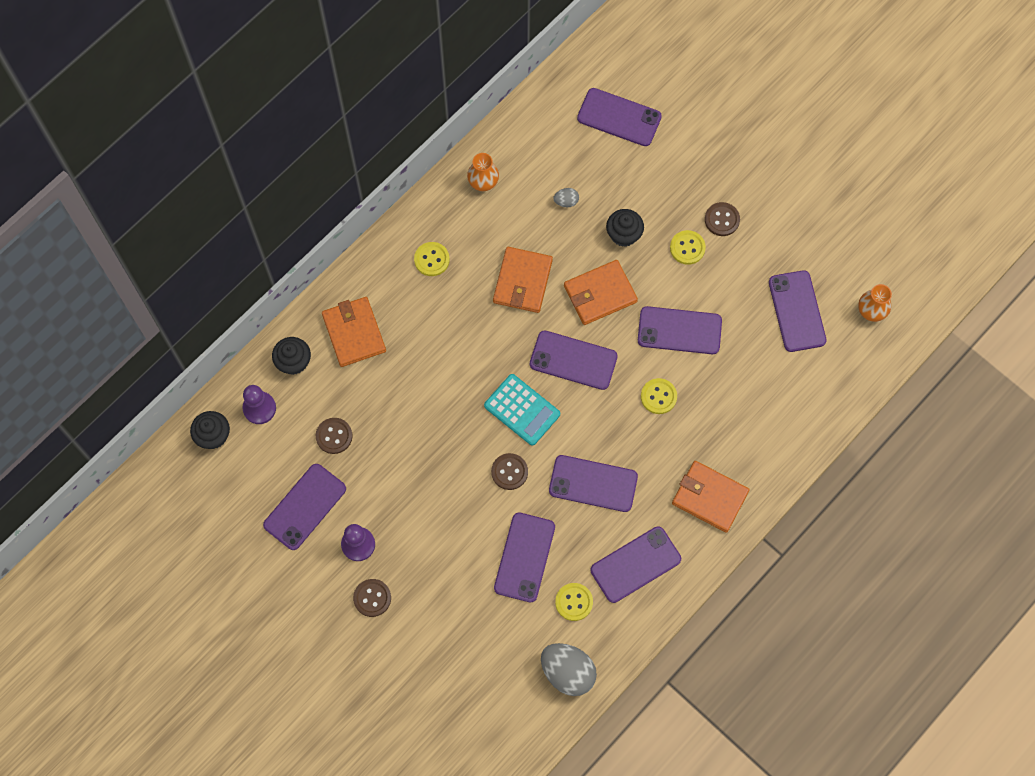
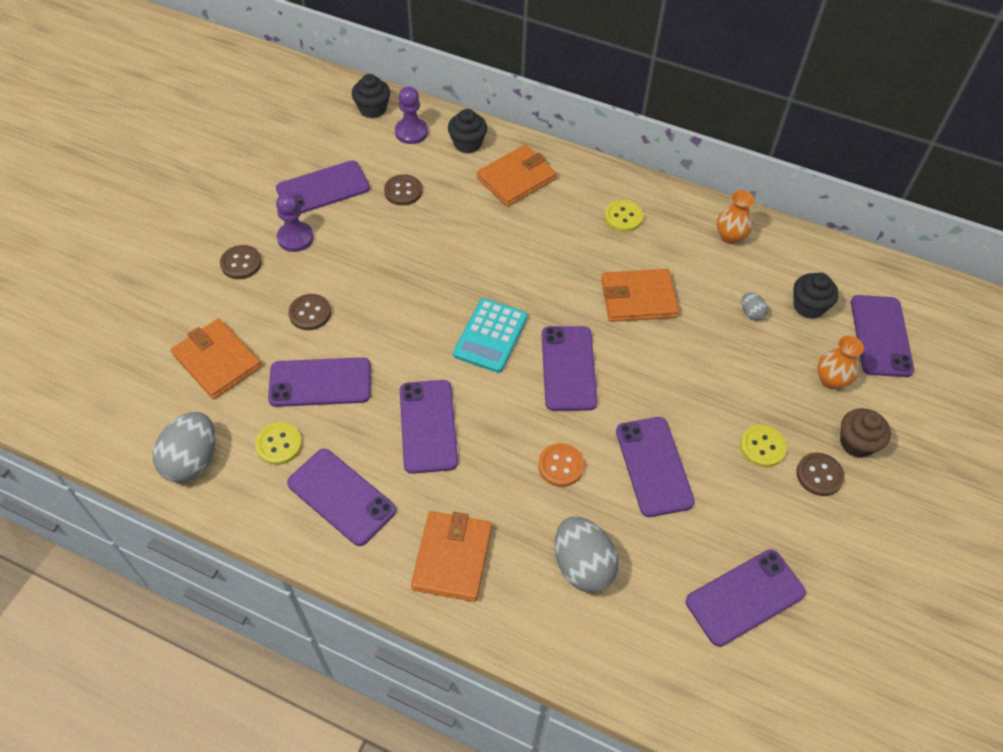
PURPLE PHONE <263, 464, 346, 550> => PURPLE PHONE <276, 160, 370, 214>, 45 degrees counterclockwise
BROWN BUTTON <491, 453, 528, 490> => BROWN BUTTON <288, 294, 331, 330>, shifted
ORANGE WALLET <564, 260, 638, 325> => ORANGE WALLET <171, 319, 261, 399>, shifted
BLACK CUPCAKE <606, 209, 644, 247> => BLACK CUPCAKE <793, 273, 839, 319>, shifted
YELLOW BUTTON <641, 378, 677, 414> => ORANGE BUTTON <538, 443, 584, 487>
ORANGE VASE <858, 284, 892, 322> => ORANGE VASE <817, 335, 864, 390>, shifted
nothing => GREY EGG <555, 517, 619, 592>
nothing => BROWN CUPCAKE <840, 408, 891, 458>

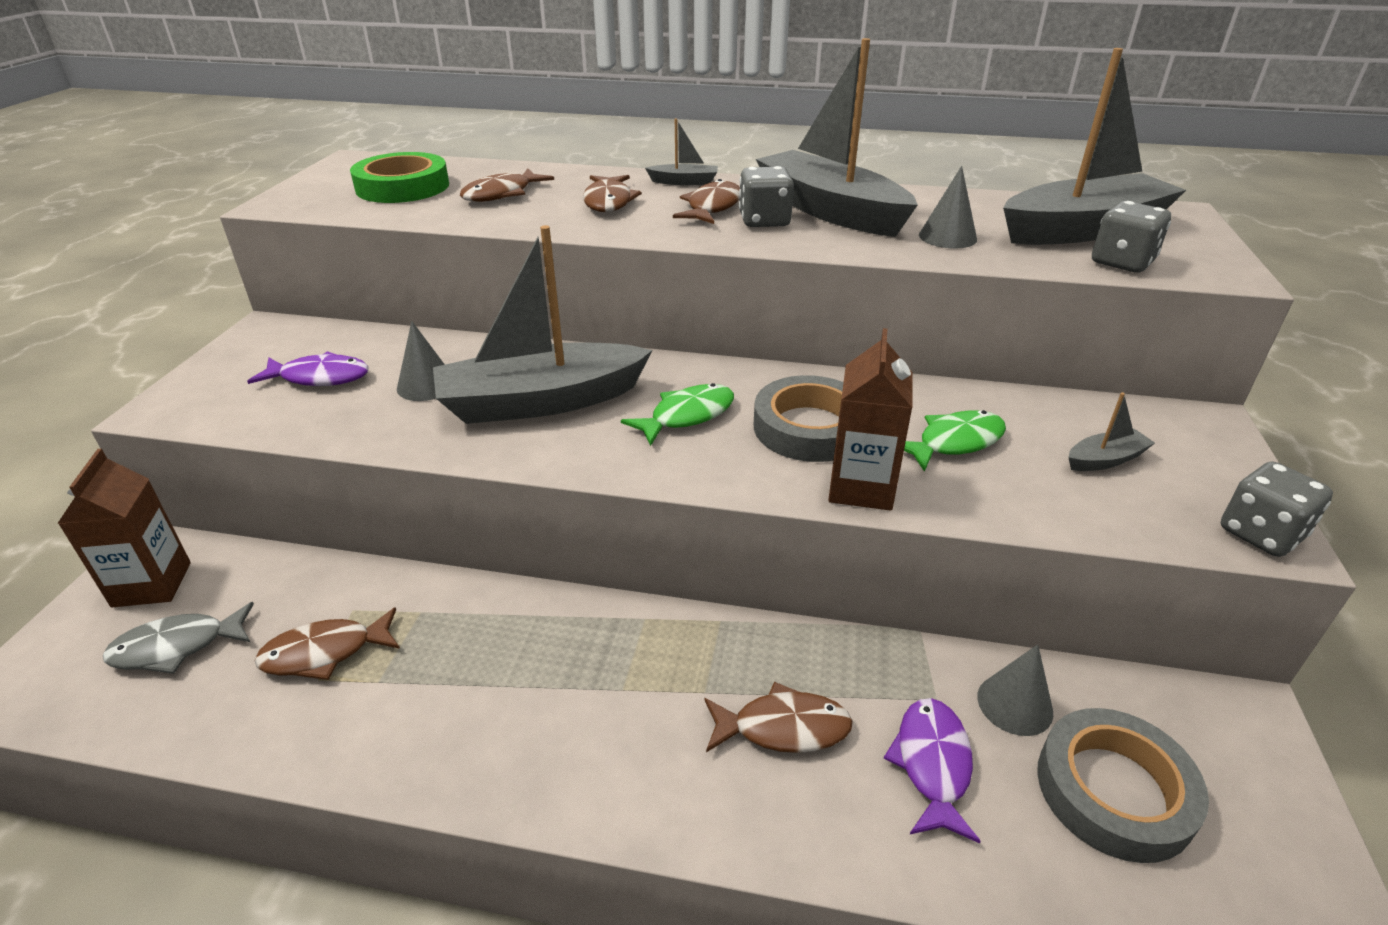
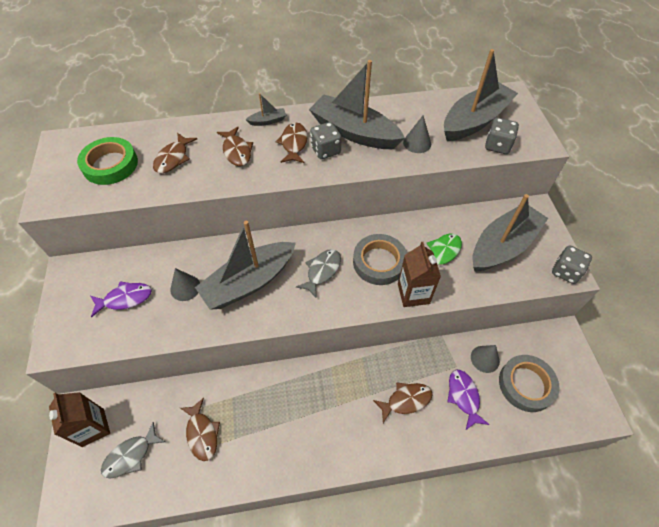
BROWN FISH <255, 607, 400, 680> => BROWN FISH <180, 398, 220, 461>, 75 degrees counterclockwise
GREEN FISH <621, 383, 734, 446> => GREY FISH <296, 249, 341, 298>
GREY BOAT <1068, 392, 1155, 471> => GREY BOAT <473, 194, 548, 272>, x2.42

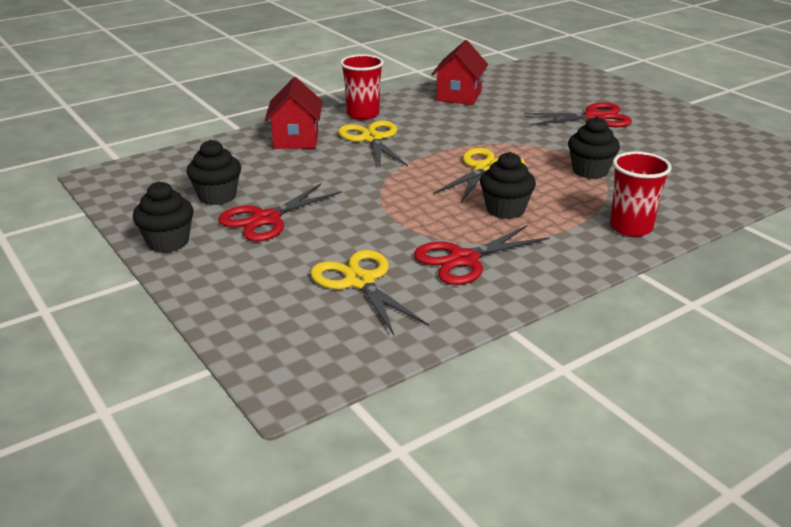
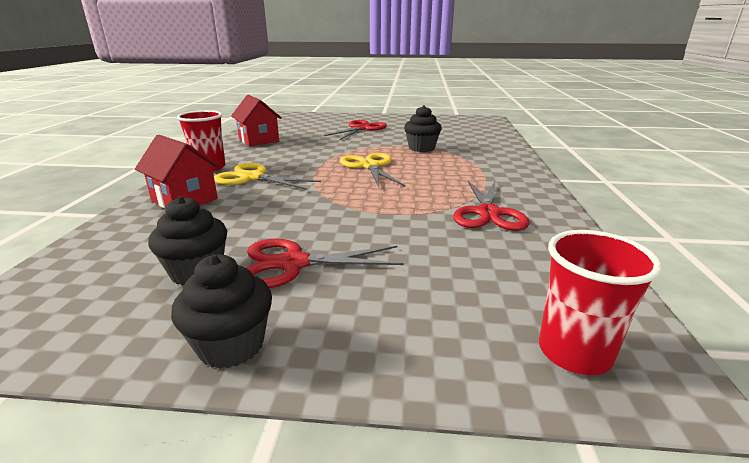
RED SCISSORS <218, 183, 342, 242> => RED SCISSORS <246, 239, 404, 288>, 90 degrees clockwise
YELLOW SCISSORS <310, 250, 429, 335> => nothing
BLACK CUPCAKE <480, 152, 536, 219> => nothing
RED CUP <610, 152, 672, 237> => RED CUP <539, 230, 662, 375>, shifted

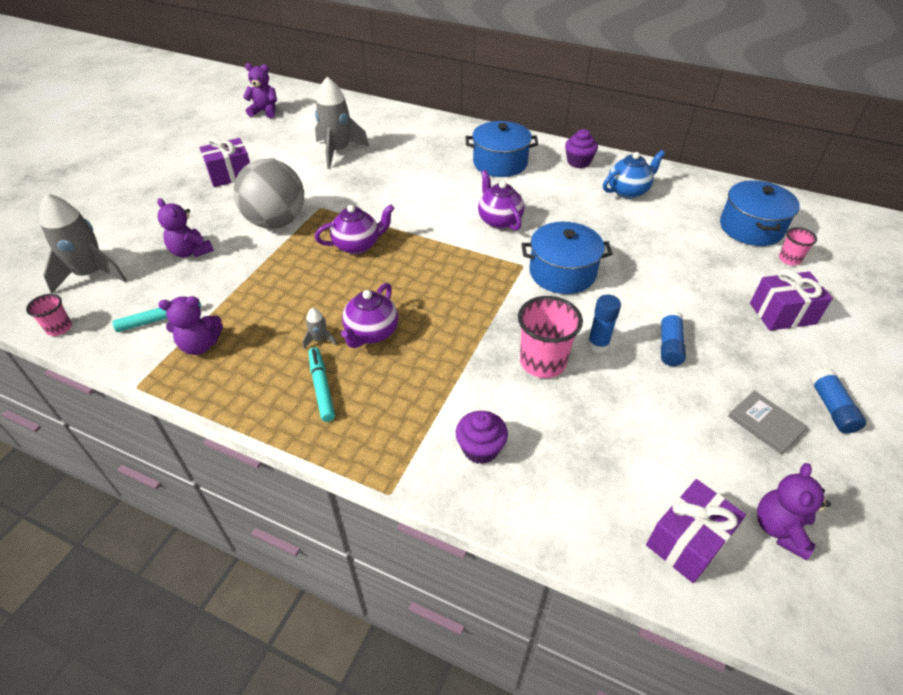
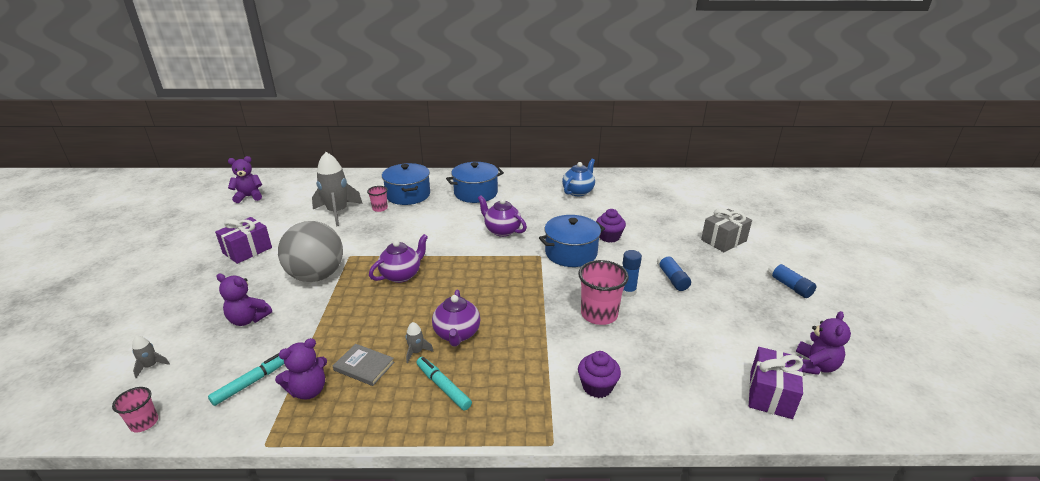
GREY ROCKET <39, 193, 127, 294> => GREY ROCKET <132, 336, 170, 378>, x0.42
PURPLE CUPCAKE <565, 129, 598, 168> => PURPLE CUPCAKE <596, 209, 626, 243>, shifted
BLUE POT <720, 180, 800, 246> => BLUE POT <382, 163, 430, 205>, shifted
GREY BOOK <728, 391, 808, 455> => GREY BOOK <333, 344, 394, 386>, shifted
PURPLE GIFT <750, 269, 833, 331> => GREY GIFT <701, 209, 752, 252>
PURPLE TEDDY BEAR <757, 463, 831, 560> => PURPLE TEDDY BEAR <796, 311, 851, 375>, 150 degrees counterclockwise
PINK CUP <779, 227, 817, 265> => PINK CUP <367, 186, 388, 212>, shifted

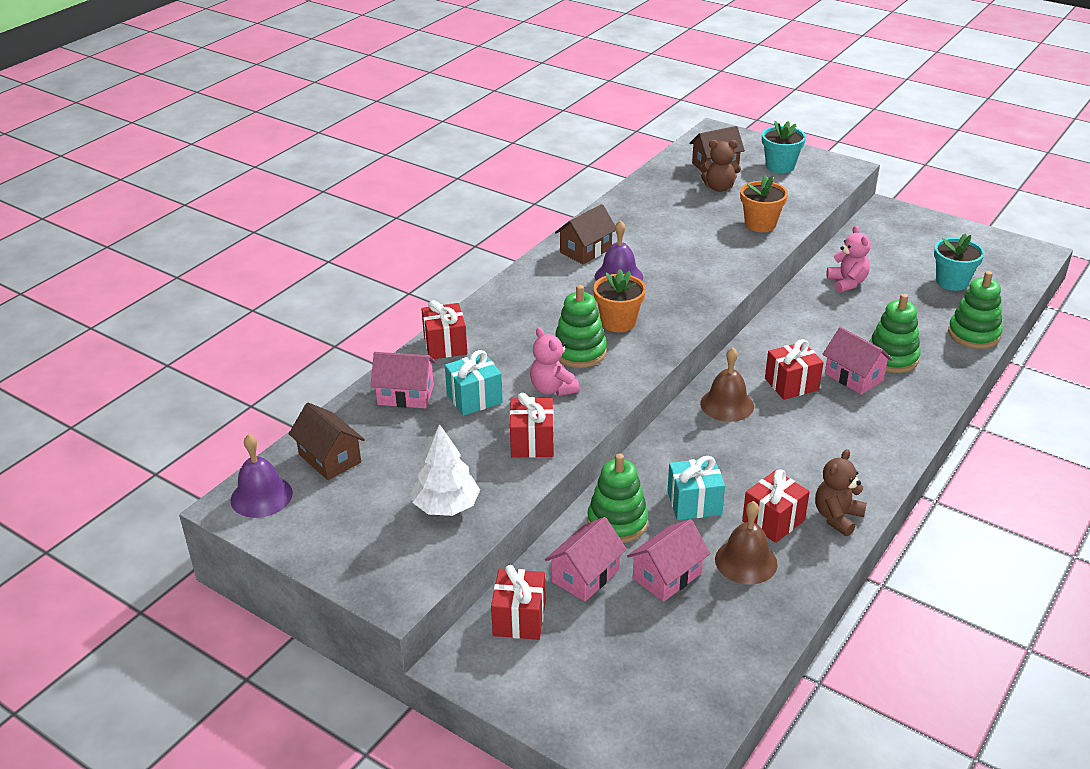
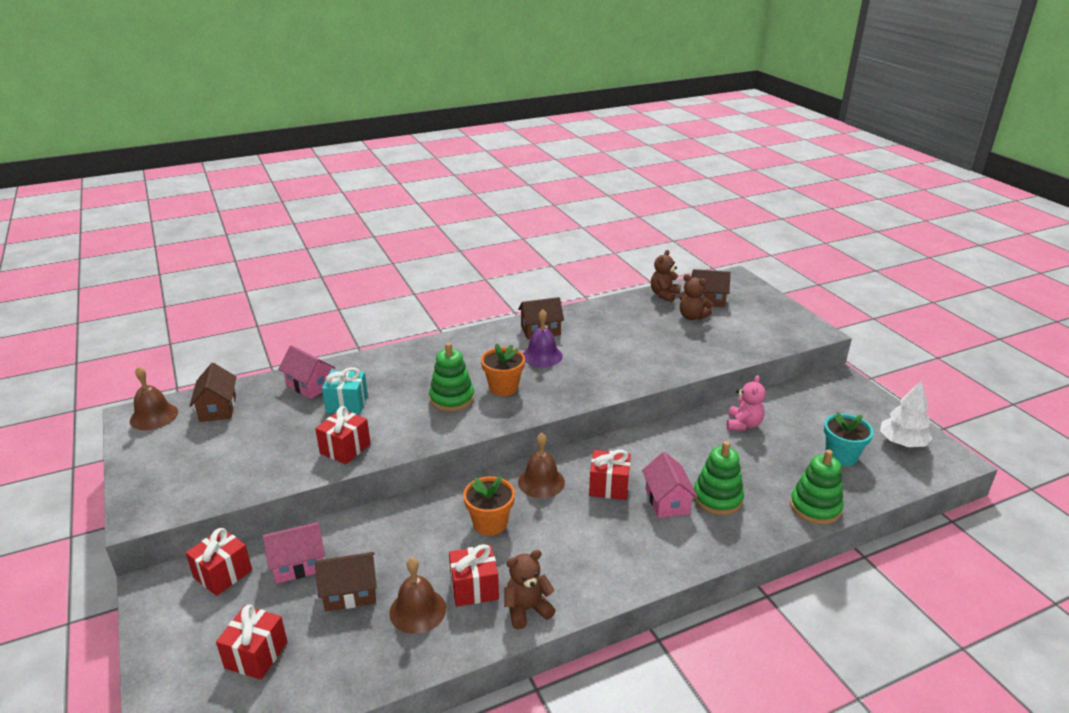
PURPLE BELL <231, 434, 293, 518> => BROWN BELL <130, 366, 178, 430>
WHITE TREE <412, 424, 480, 516> => WHITE TREE <880, 380, 932, 447>, shifted
RED GIFT <421, 300, 467, 359> => RED GIFT <216, 604, 288, 680>, shifted
PINK TEDDY BEAR <530, 327, 580, 396> => nothing
GREEN STACKING TOY <587, 454, 649, 543> => nothing
PINK HOUSE <627, 519, 710, 602> => BROWN HOUSE <315, 552, 377, 611>
TURQUOISE GIFT <667, 456, 725, 520> => nothing
ORANGE FLOWER POT <740, 175, 788, 232> => ORANGE FLOWER POT <463, 476, 515, 536>, shifted
TURQUOISE FLOWER POT <762, 121, 806, 173> => nothing
nothing => BROWN TEDDY BEAR <651, 250, 681, 302>

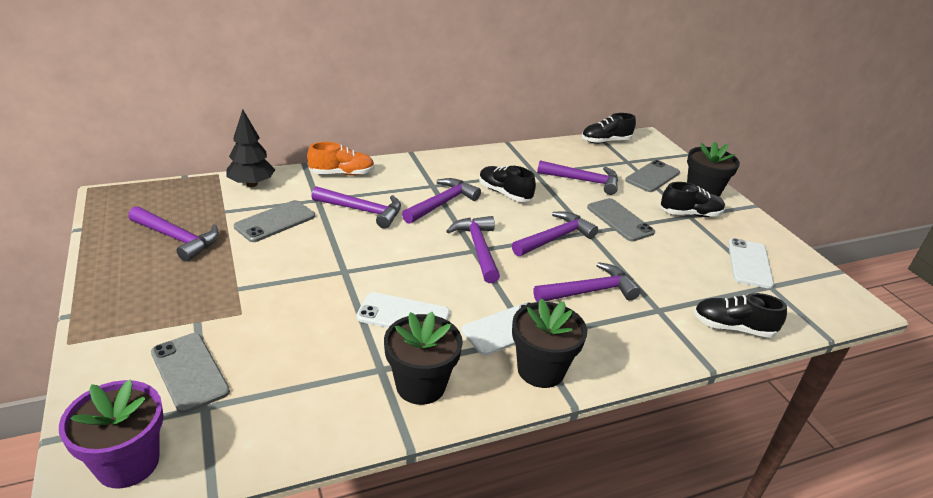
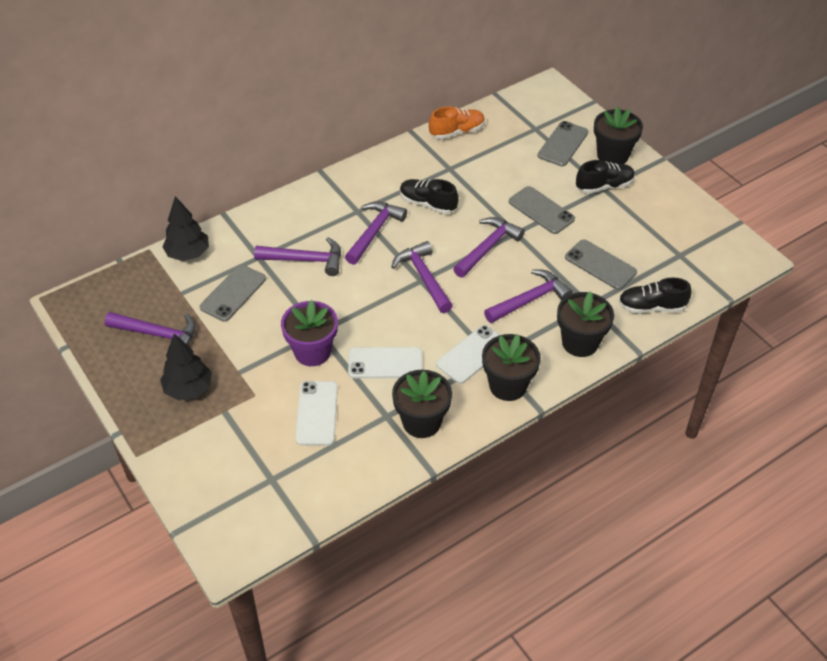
PURPLE FLOWER POT <59, 379, 164, 489> => PURPLE FLOWER POT <281, 300, 338, 366>, shifted
GREY PHONE <151, 333, 230, 413> => GREY PHONE <565, 239, 637, 290>, shifted
ORANGE SHOE <307, 142, 375, 176> => ORANGE SHOE <429, 107, 485, 139>, shifted
PURPLE HAMMER <537, 160, 618, 195> => nothing
BLACK SHOE <582, 113, 636, 144> => nothing
WHITE PHONE <728, 238, 774, 289> => WHITE PHONE <295, 381, 338, 445>, shifted
nothing => BLACK TREE <160, 333, 212, 400>
nothing => BLACK FLOWER POT <557, 291, 614, 357>

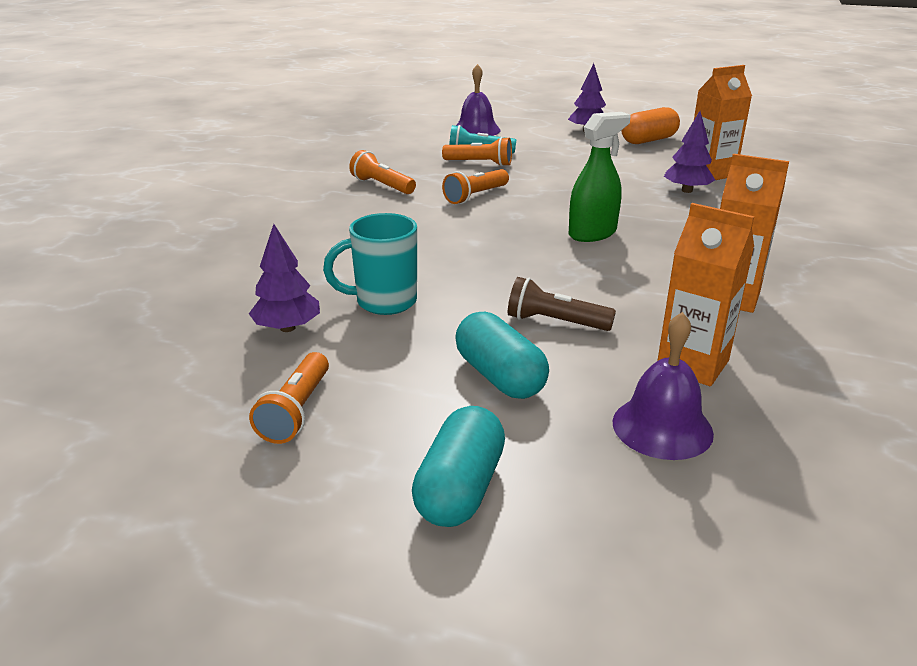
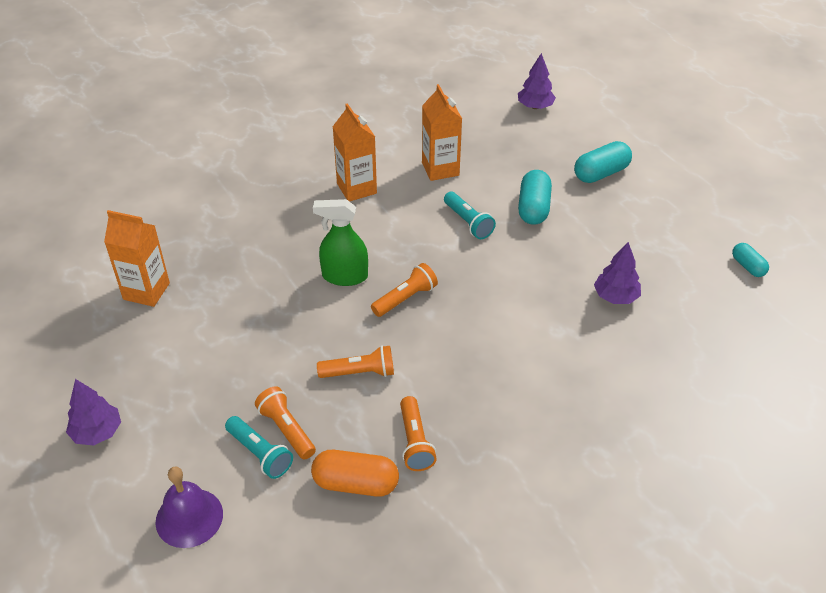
ORANGE FLASHLIGHT <249, 352, 329, 444> => ORANGE FLASHLIGHT <371, 263, 438, 317>, shifted
TURQUOISE MUG <323, 213, 417, 315> => nothing
BROWN FLASHLIGHT <508, 277, 616, 331> => TURQUOISE FLASHLIGHT <444, 192, 496, 239>
PURPLE BELL <612, 312, 714, 460> => nothing
ORANGE CAPSULE <621, 107, 680, 144> => ORANGE CAPSULE <311, 450, 399, 497>, shifted
PURPLE TREE <664, 111, 715, 193> => PURPLE TREE <518, 53, 556, 109>, shifted
nothing => TURQUOISE CAPSULE <732, 243, 769, 277>

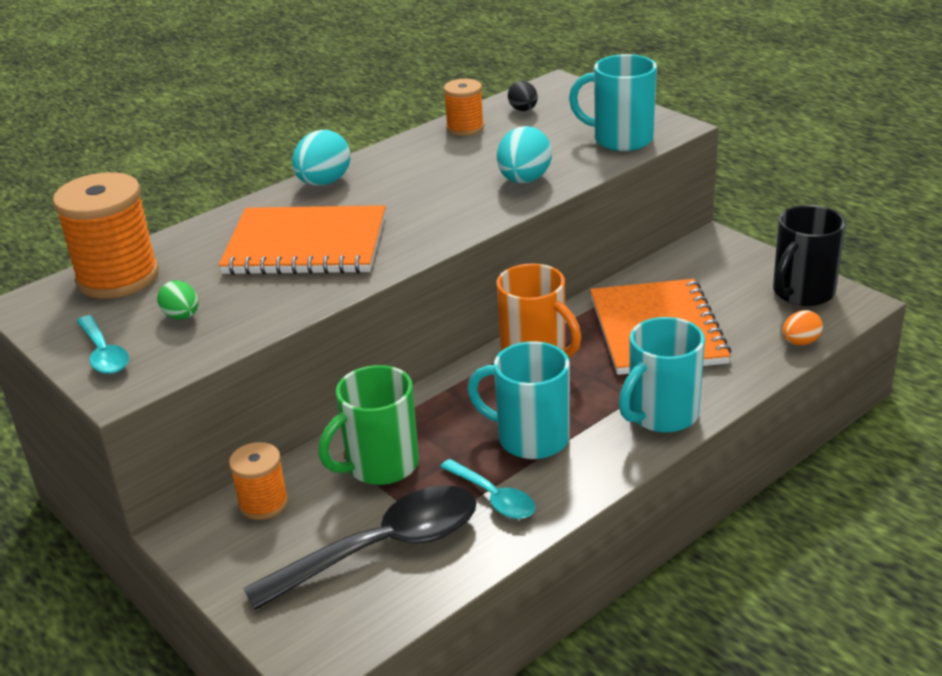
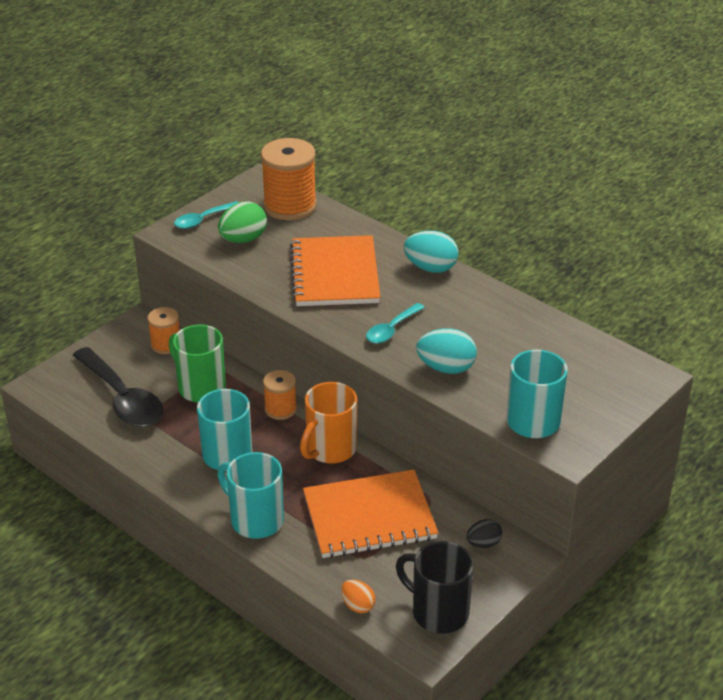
GREEN EGG <157, 280, 198, 320> => GREEN EGG <218, 202, 267, 243>, x1.67
TURQUOISE SPOON <440, 459, 535, 519> => TURQUOISE SPOON <366, 303, 425, 344>, shifted
ORANGE SPOOL <443, 79, 484, 136> => ORANGE SPOOL <263, 370, 297, 420>, shifted
BLACK EGG <508, 81, 538, 111> => BLACK EGG <466, 519, 502, 548>, shifted

